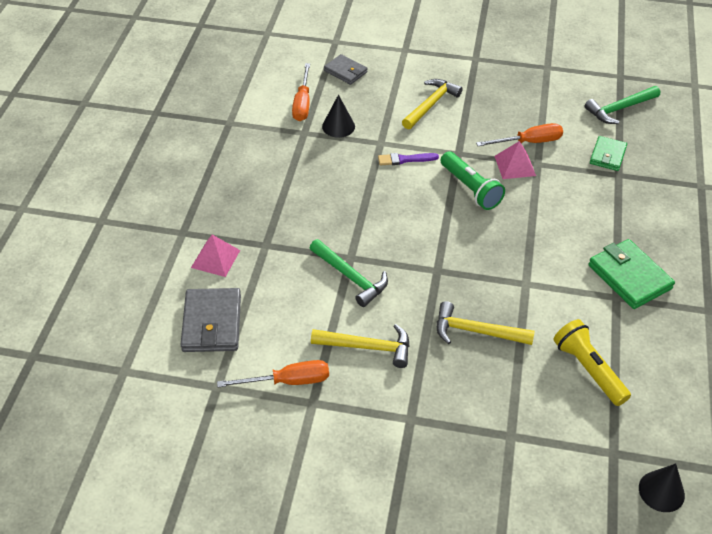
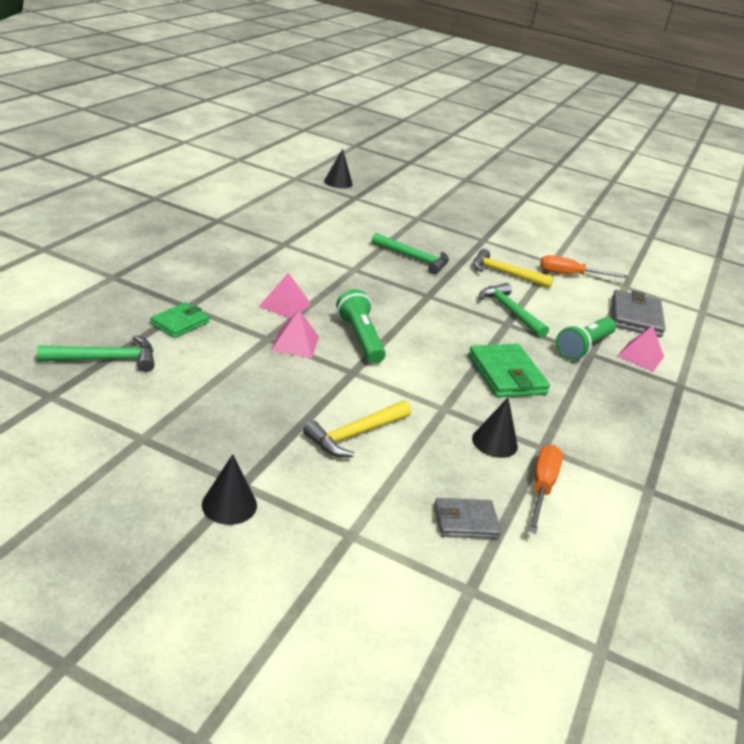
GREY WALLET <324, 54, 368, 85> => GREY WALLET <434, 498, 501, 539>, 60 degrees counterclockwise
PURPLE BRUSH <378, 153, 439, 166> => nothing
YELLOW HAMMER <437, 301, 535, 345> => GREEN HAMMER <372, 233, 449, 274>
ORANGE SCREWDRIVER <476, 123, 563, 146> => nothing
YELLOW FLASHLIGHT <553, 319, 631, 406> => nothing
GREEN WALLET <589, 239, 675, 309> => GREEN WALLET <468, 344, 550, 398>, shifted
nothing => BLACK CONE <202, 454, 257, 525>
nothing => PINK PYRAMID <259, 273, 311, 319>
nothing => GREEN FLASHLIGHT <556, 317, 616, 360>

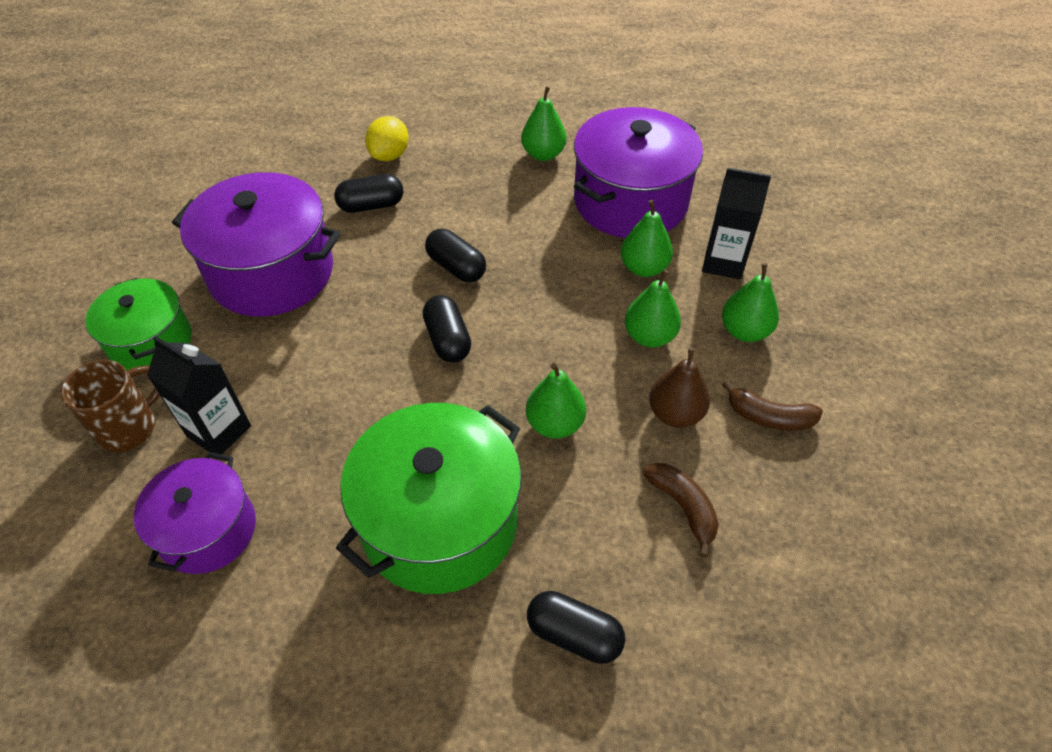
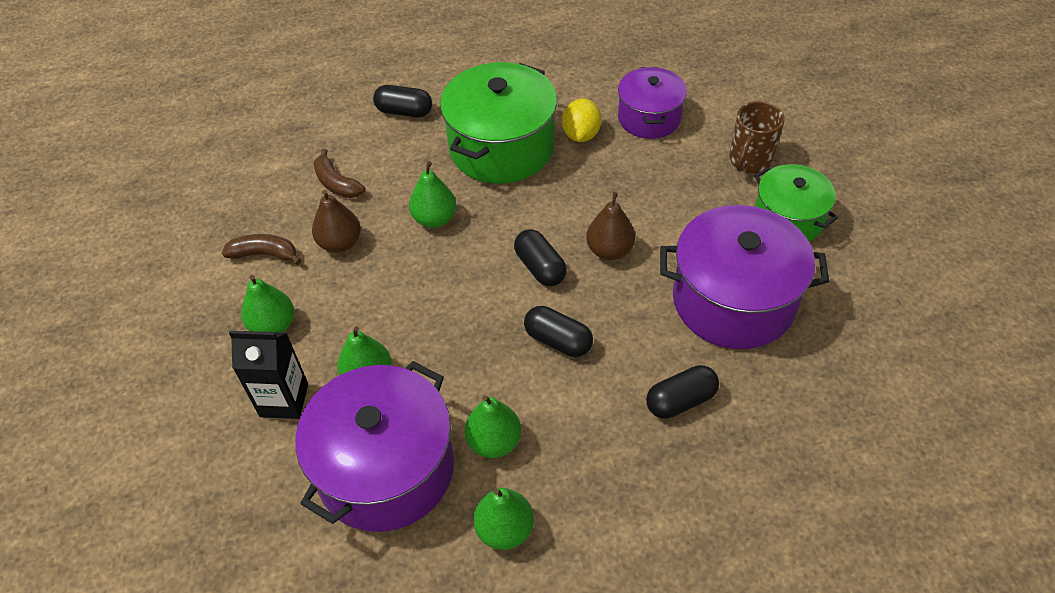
BLACK CARTON <147, 336, 251, 455> => nothing
YELLOW LEMON <365, 116, 409, 161> => YELLOW LEMON <562, 99, 602, 142>, shifted
GREEN PEAR <625, 269, 681, 347> => GREEN PEAR <465, 395, 521, 458>, shifted
nothing => BROWN PEAR <586, 192, 635, 260>

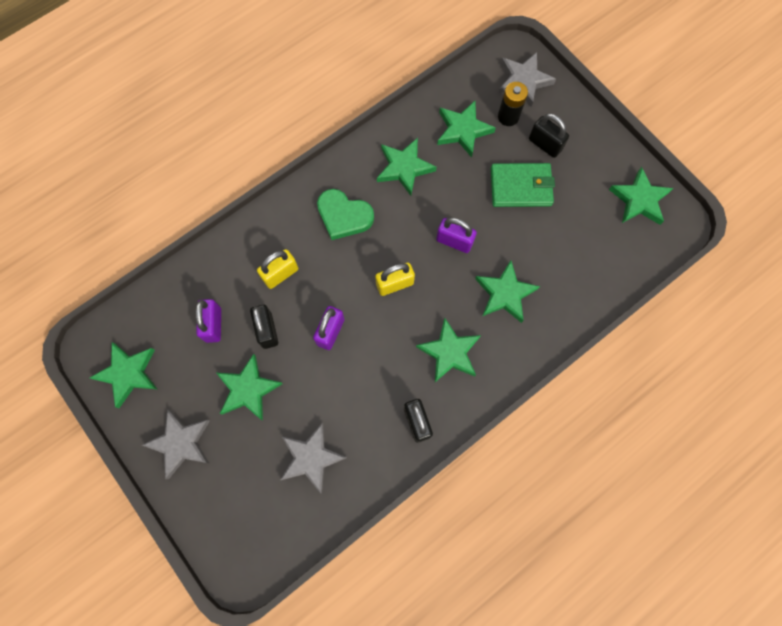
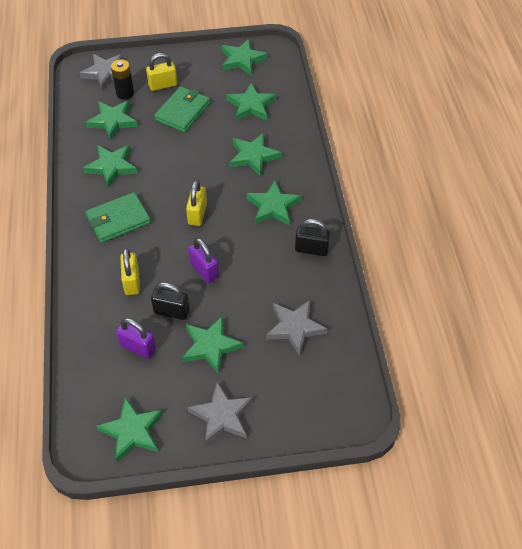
GREEN HEART <317, 189, 374, 240> => GREEN WALLET <85, 192, 151, 243>
PURPLE PADLOCK <436, 217, 477, 253> => nothing
BLACK PADLOCK <529, 113, 569, 158> => YELLOW PADLOCK <146, 53, 177, 91>
nothing => GREEN STAR <226, 83, 276, 121>

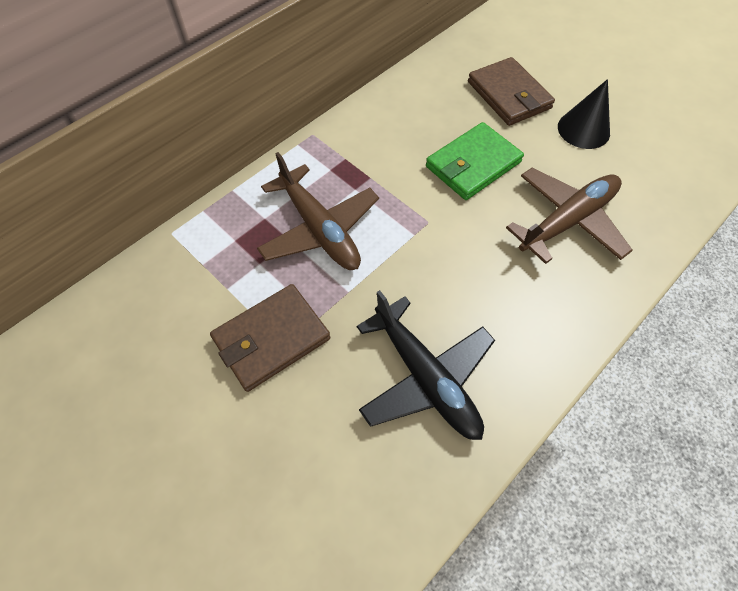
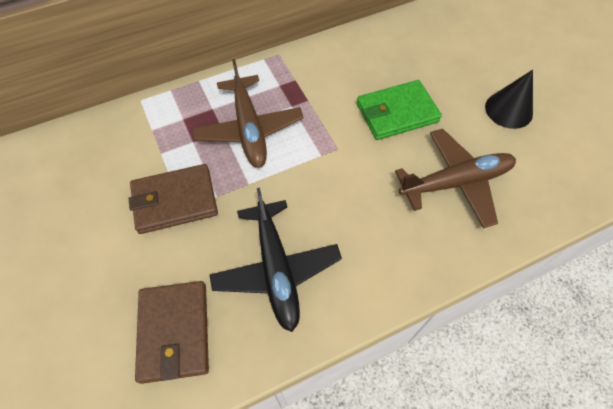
BROWN WALLET <468, 57, 555, 126> => BROWN WALLET <135, 281, 209, 384>, shifted

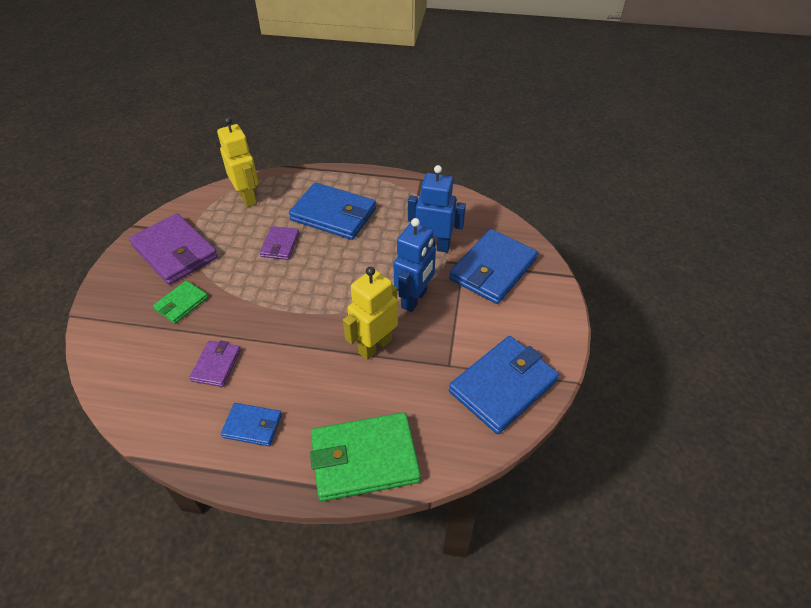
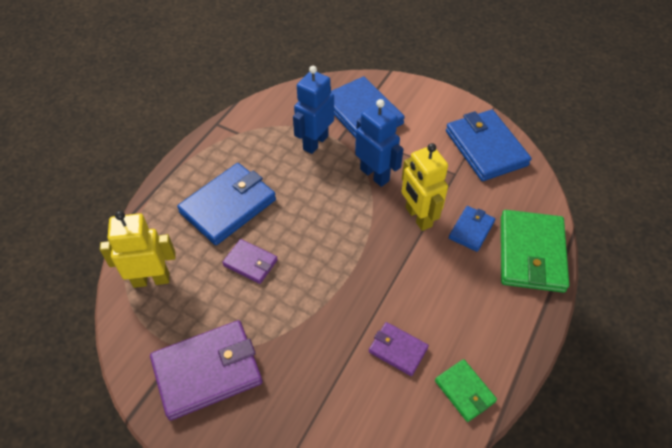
GREEN WALLET <153, 280, 208, 324> => GREEN WALLET <435, 359, 497, 422>, shifted
BLUE WALLET <221, 403, 282, 446> => BLUE WALLET <449, 206, 495, 252>, shifted

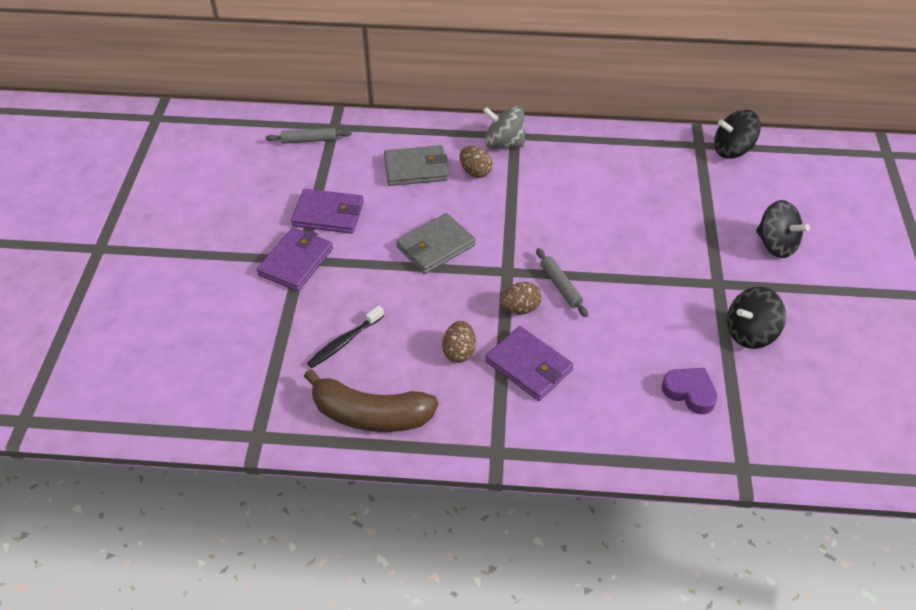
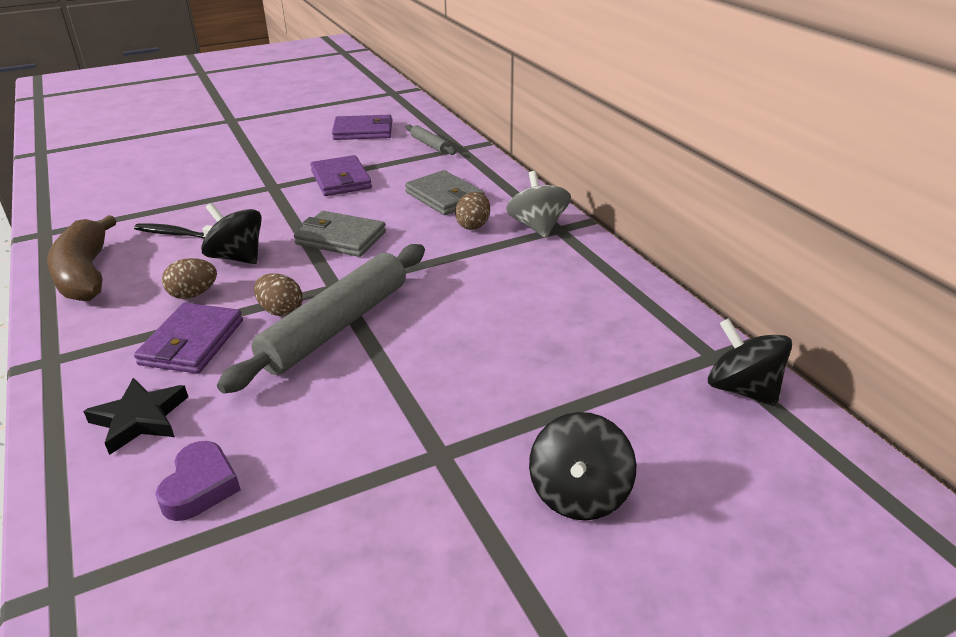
PURPLE WALLET <257, 227, 333, 291> => PURPLE WALLET <332, 115, 393, 140>, shifted
GREY ROLLING PIN <536, 248, 588, 317> => GREY ROLLING PIN <217, 244, 425, 394>, x2.20
BLACK SPINNING TOP <727, 287, 786, 349> => BLACK SPINNING TOP <201, 203, 262, 264>, shifted
nothing => BLACK STAR <83, 378, 188, 455>

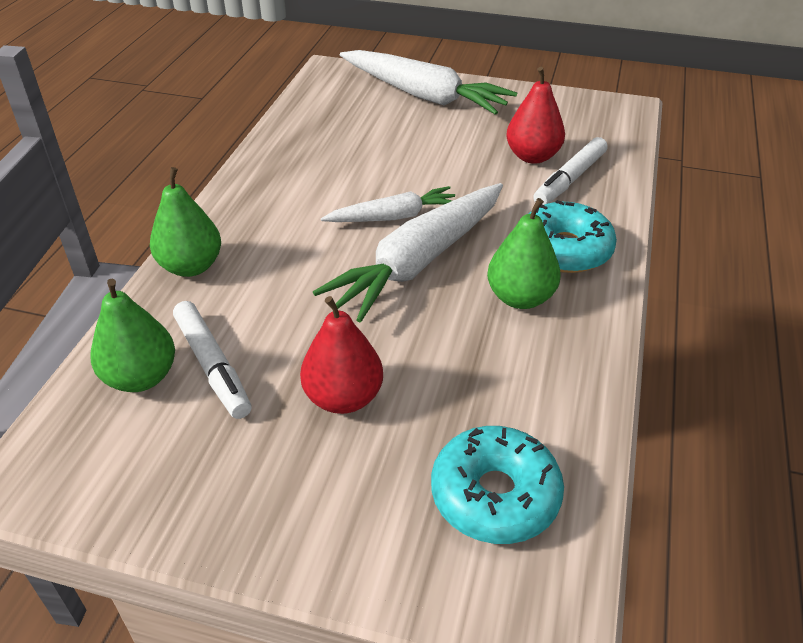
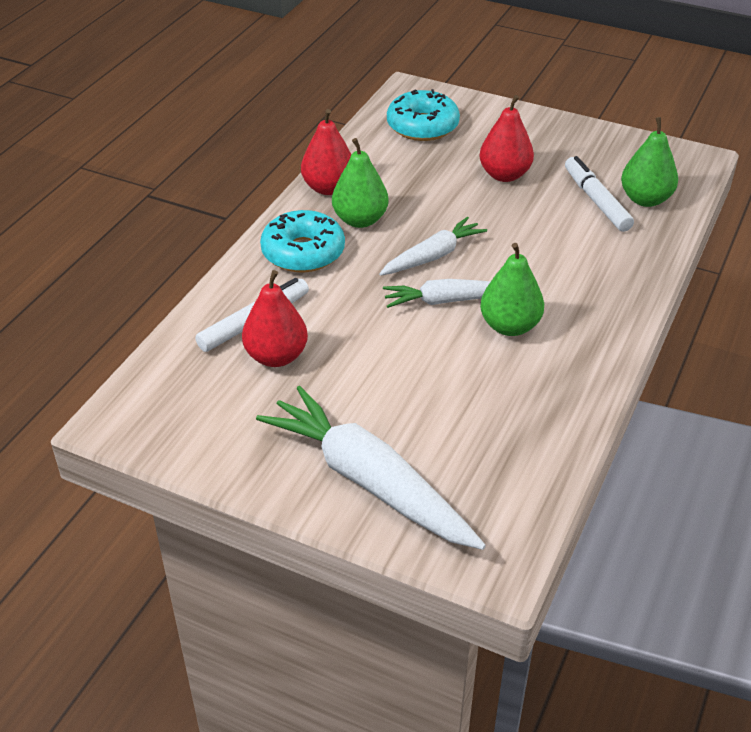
GREEN PEAR <150, 167, 221, 277> => GREEN PEAR <480, 243, 544, 336>, shifted
WHITE CARROT <313, 183, 503, 323> => WHITE CARROT <379, 217, 487, 276>, x0.58
nothing => RED PEAR <301, 109, 352, 195>

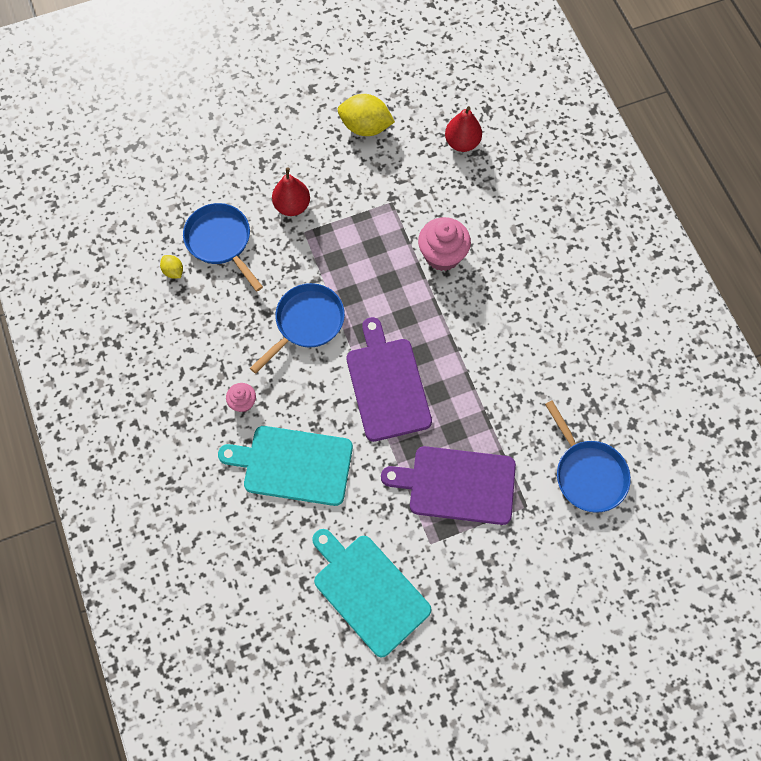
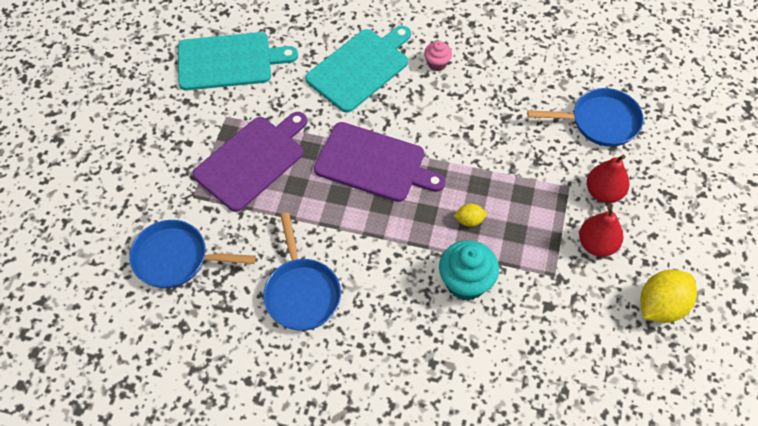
YELLOW LEMON <160, 255, 183, 279> => YELLOW LEMON <454, 204, 487, 227>, shifted
BLUE PAN <250, 283, 345, 374> => BLUE PAN <263, 213, 341, 331>, shifted
PINK CUPCAKE <418, 217, 471, 271> => TURQUOISE CUPCAKE <439, 240, 499, 301>
RED PEAR <445, 106, 482, 152> => RED PEAR <579, 206, 623, 257>, shifted

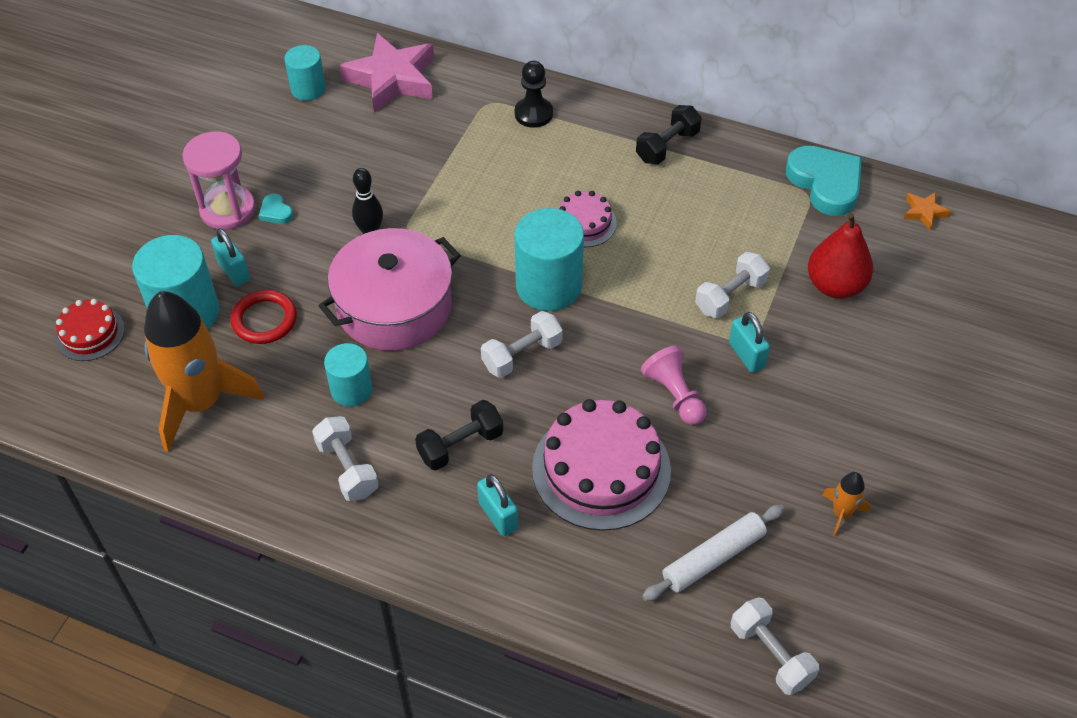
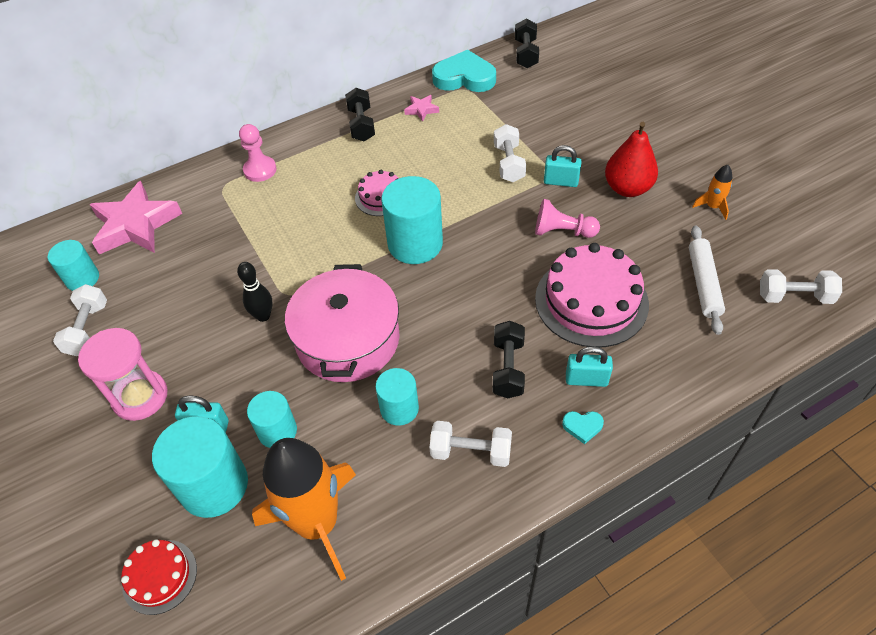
RED RING <231, 290, 297, 344> => TURQUOISE CYLINDER <247, 391, 297, 448>
TURQUOISE HEART <259, 193, 293, 224> => TURQUOISE HEART <562, 411, 604, 444>, shifted
WHITE DUMBBELL <481, 311, 563, 378> => WHITE DUMBBELL <53, 284, 107, 356>, shifted
BLACK PAWN <515, 61, 553, 128> => PINK PAWN <239, 124, 277, 182>
RED PEAR <808, 213, 873, 298> => RED PEAR <605, 122, 658, 197>, shifted
ORANGE STAR <904, 192, 951, 230> => BLACK DUMBBELL <515, 19, 539, 68>
nothing => PINK STAR <404, 95, 439, 122>

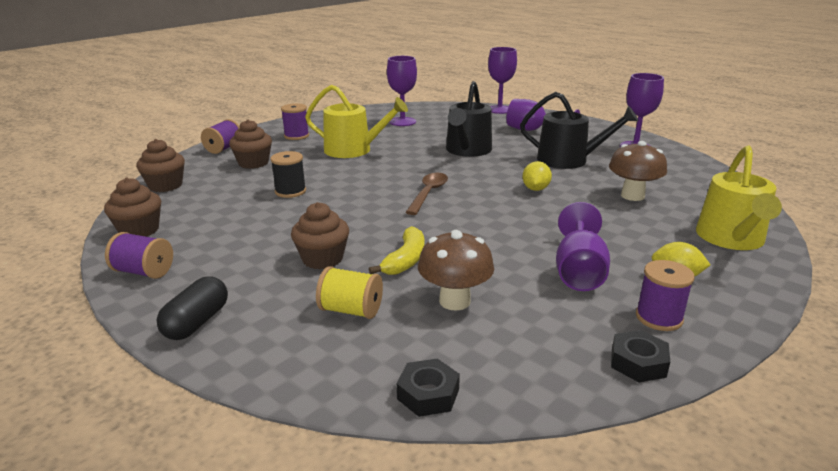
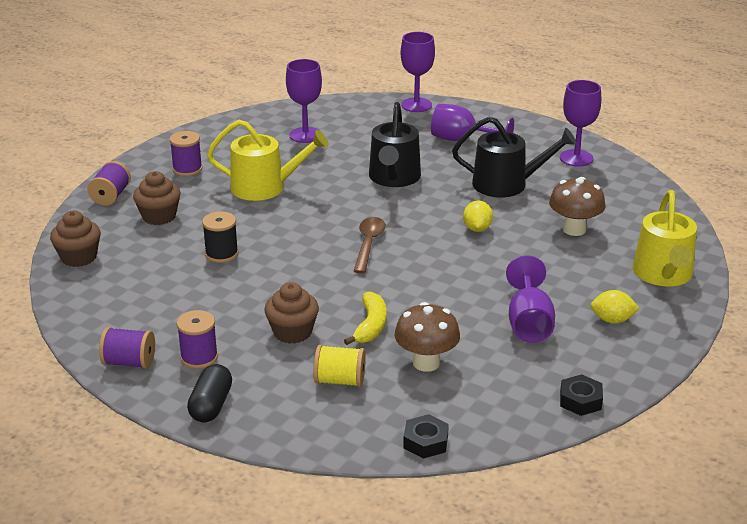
BROWN CUPCAKE <104, 178, 161, 237> => nothing
PURPLE SPOOL <636, 260, 695, 331> => PURPLE SPOOL <177, 310, 218, 369>, shifted

